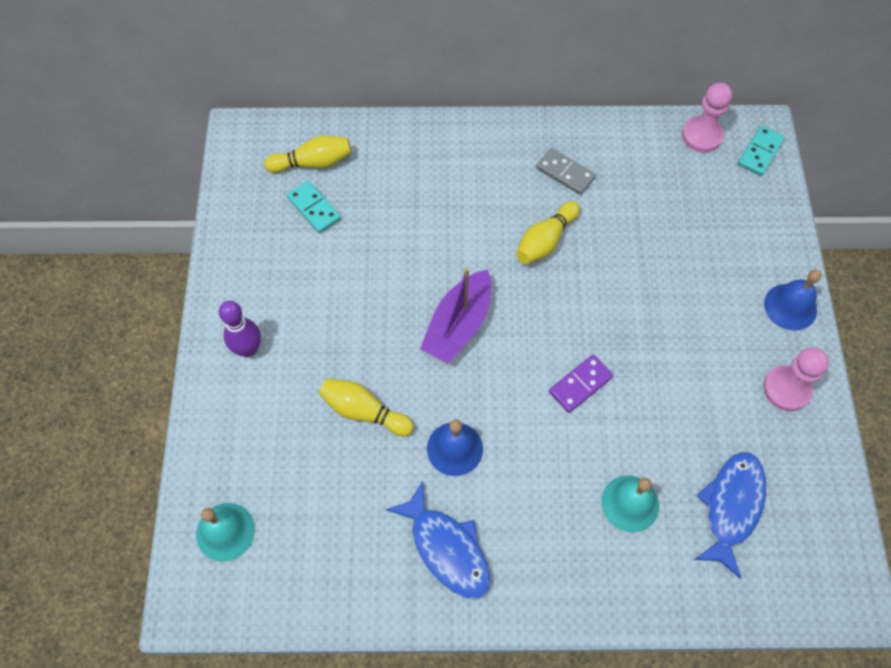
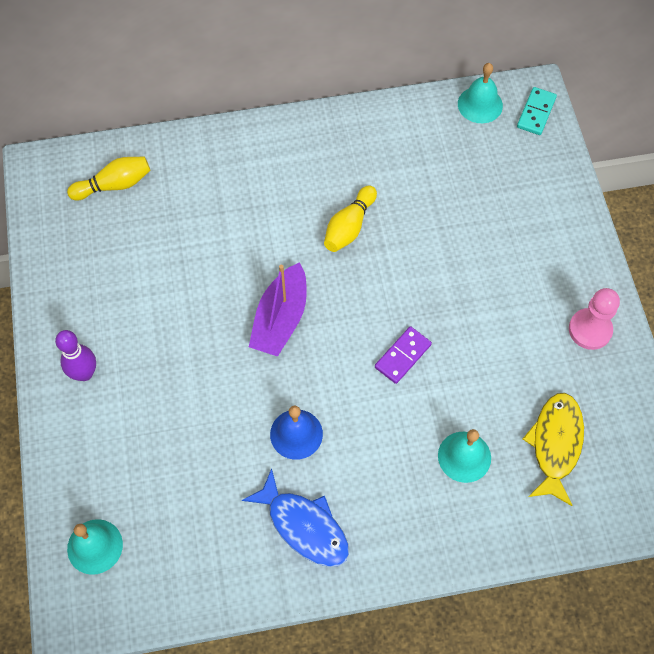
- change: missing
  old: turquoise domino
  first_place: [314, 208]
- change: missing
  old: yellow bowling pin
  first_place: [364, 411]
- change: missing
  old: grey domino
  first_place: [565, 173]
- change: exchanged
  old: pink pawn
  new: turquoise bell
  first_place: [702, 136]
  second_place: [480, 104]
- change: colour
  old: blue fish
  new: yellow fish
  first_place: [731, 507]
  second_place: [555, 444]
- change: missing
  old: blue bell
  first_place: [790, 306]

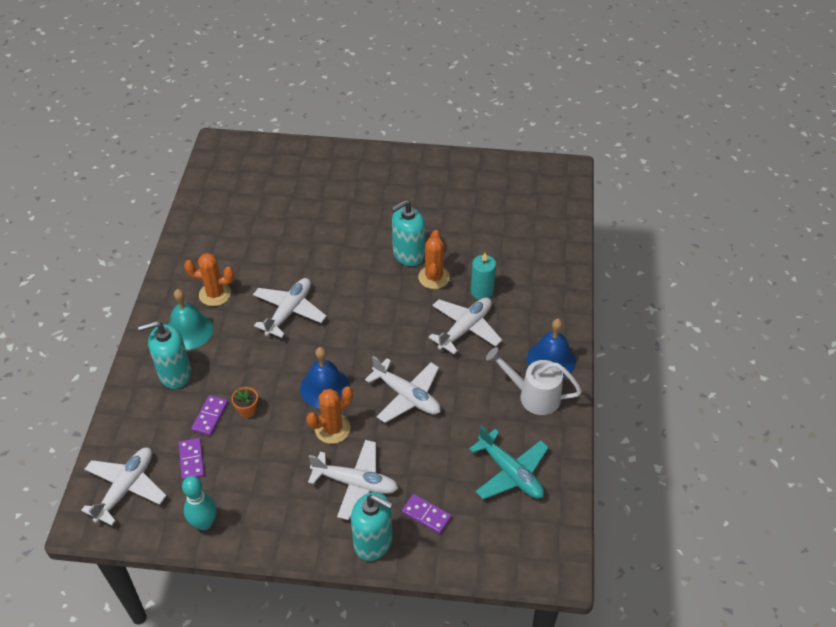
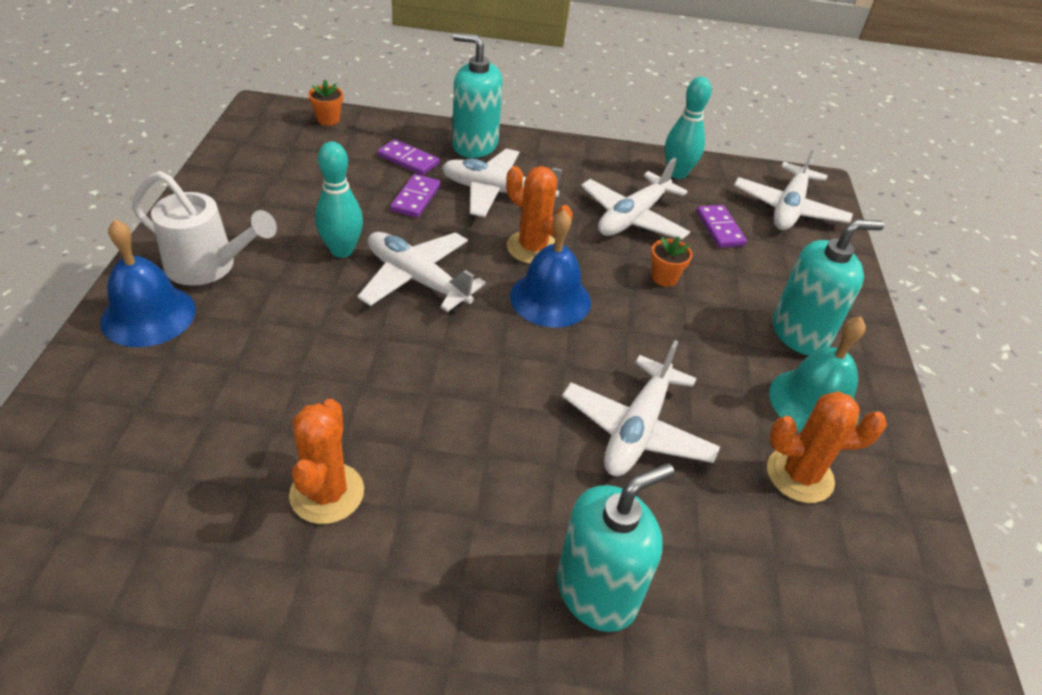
- change: relocated
  old: purple domino
  first_place: [210, 416]
  second_place: [415, 198]
- change: spun
  old: orange cactus
  first_place: [332, 429]
  second_place: [532, 248]
  degrees: 75
- change: relocated
  old: turquoise soap dispenser
  first_place: [408, 254]
  second_place: [597, 591]
- change: relocated
  old: white plane
  first_place: [465, 328]
  second_place: [633, 218]
- change: missing
  old: turquoise plane
  first_place: [510, 473]
- change: missing
  old: turquoise candle
  first_place: [482, 291]
- change: appeared
  new: orange flower pot
  second_place: [328, 120]
- change: appeared
  new: turquoise bowling pin
  second_place: [342, 250]

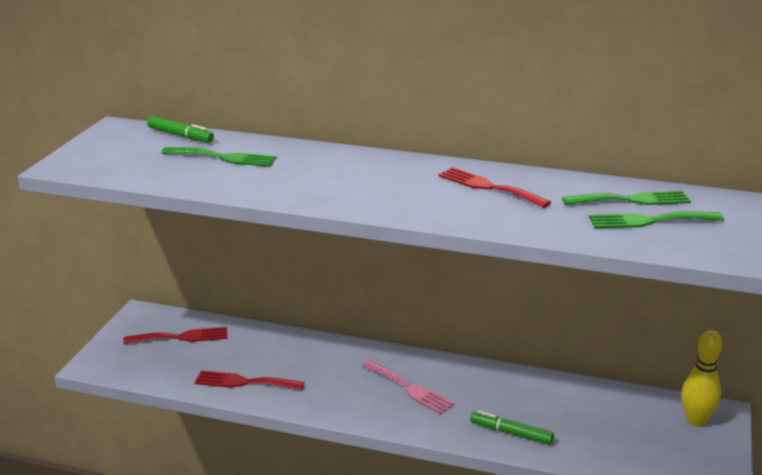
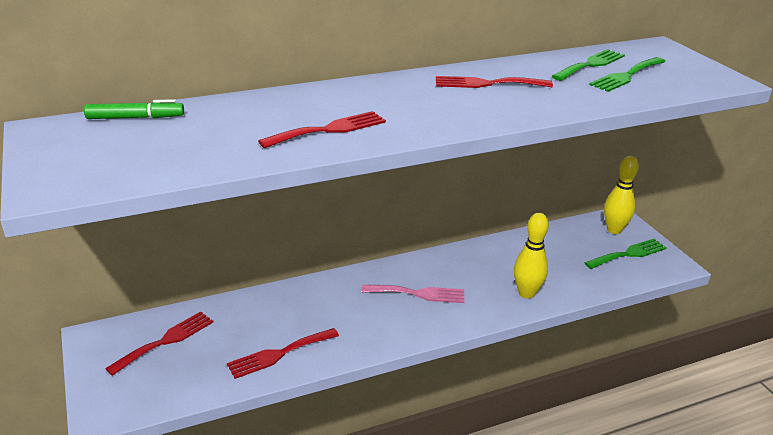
- change: relocated
  old: green fork
  first_place: [224, 158]
  second_place: [628, 254]
- change: exchanged
  old: green marker
  new: yellow bowling pin
  first_place: [511, 433]
  second_place: [526, 293]
- change: appeared
  new: red fork
  second_place: [329, 130]

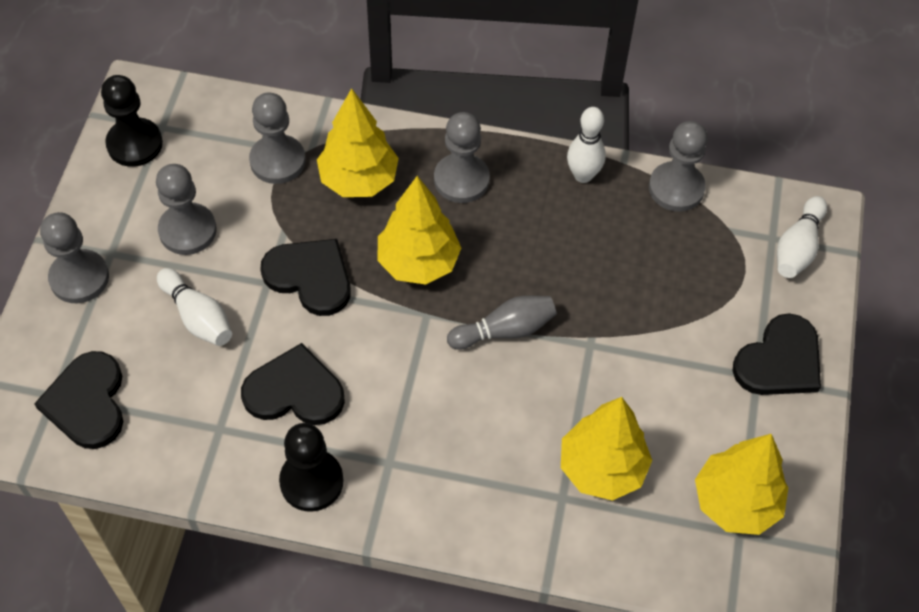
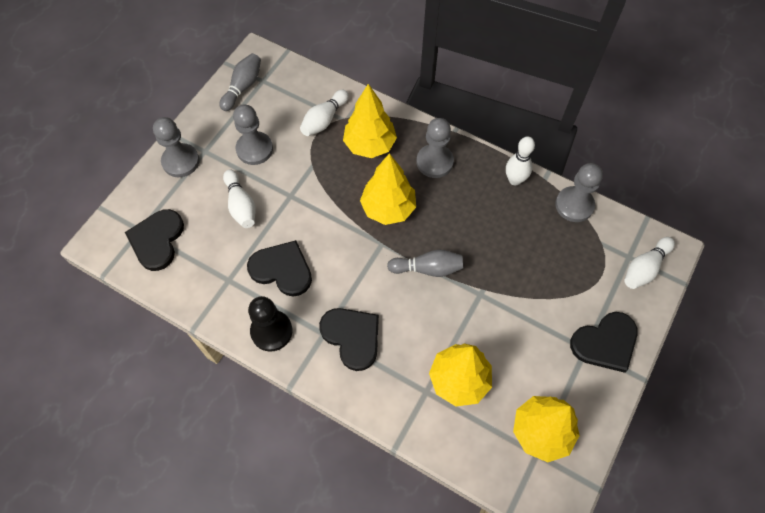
- change: exchanged
  old: black pawn
  new: grey bowling pin
  first_place: [134, 144]
  second_place: [243, 87]
- change: exchanged
  old: grey pawn
  new: white bowling pin
  first_place: [277, 161]
  second_place: [324, 120]
- change: relocated
  old: black heart
  first_place: [310, 277]
  second_place: [352, 337]

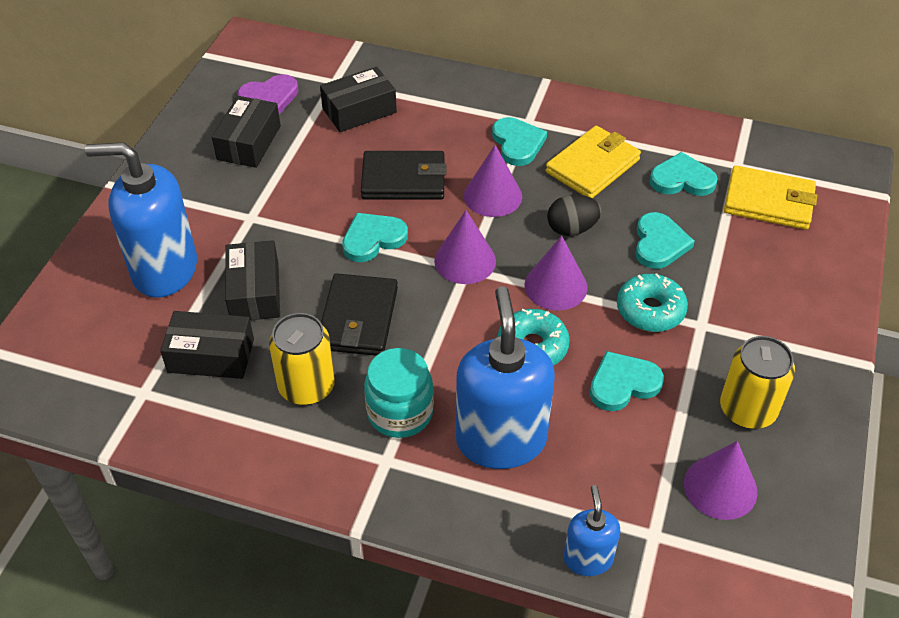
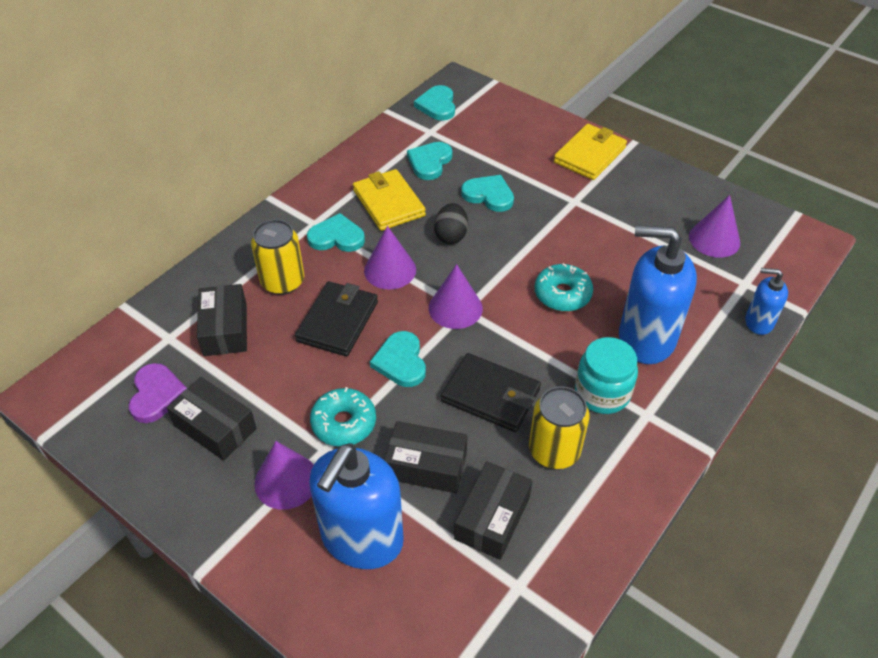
- change: relocated
  old: purple cone
  first_place: [555, 286]
  second_place: [286, 481]
- change: relocated
  old: turquoise heart
  first_place: [623, 384]
  second_place: [437, 105]
- change: relocated
  old: turquoise donut
  first_place: [650, 310]
  second_place: [344, 423]
- change: relocated
  old: yellow can
  first_place: [747, 409]
  second_place: [282, 281]
- change: relocated
  old: yellow wallet
  first_place: [769, 202]
  second_place: [590, 155]

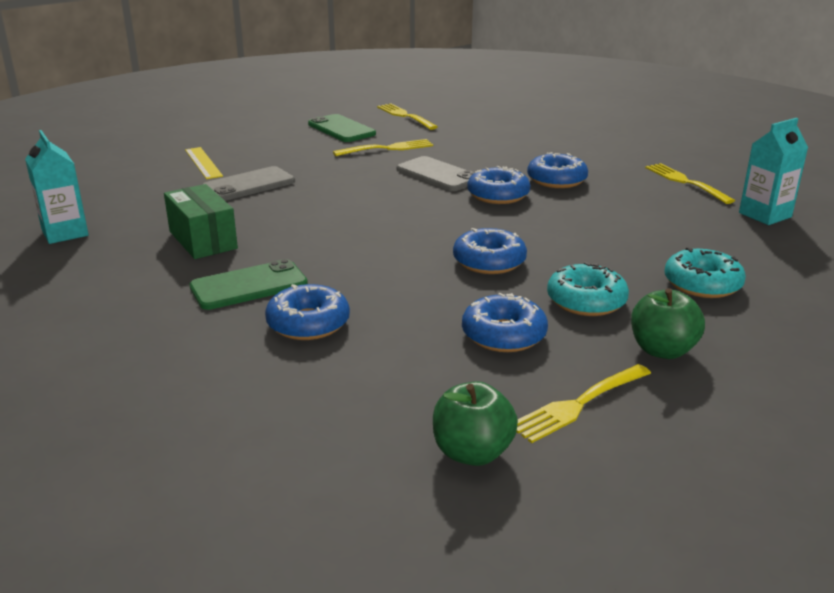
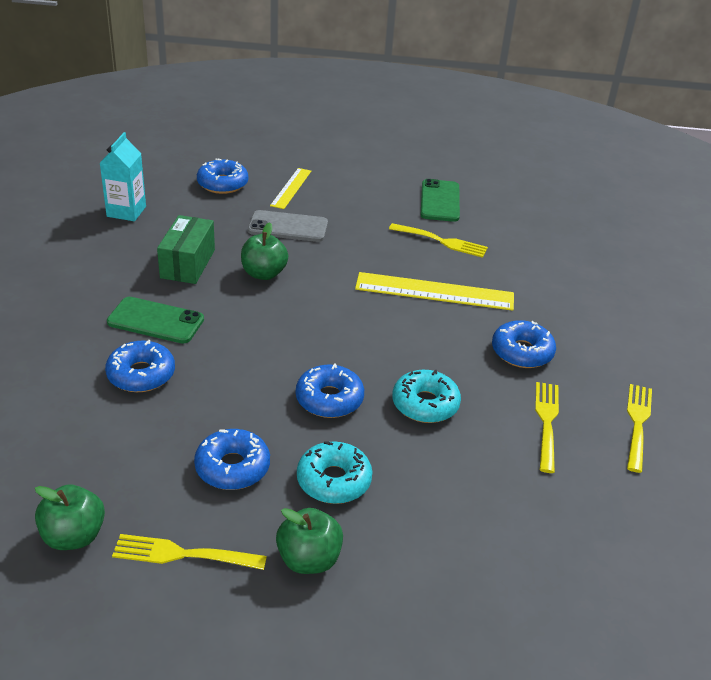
- change: relocated
  old: yellow fork
  first_place: [405, 116]
  second_place: [547, 423]
- change: exchanged
  old: grey phone
  new: yellow ruler
  first_place: [438, 175]
  second_place: [434, 291]
- change: relocated
  old: blue donut
  first_place: [498, 195]
  second_place: [222, 184]
- change: relocated
  old: turquoise donut
  first_place: [702, 284]
  second_place: [425, 404]
- change: missing
  old: turquoise carton
  first_place: [765, 215]
- change: appeared
  new: green apple
  second_place: [264, 273]

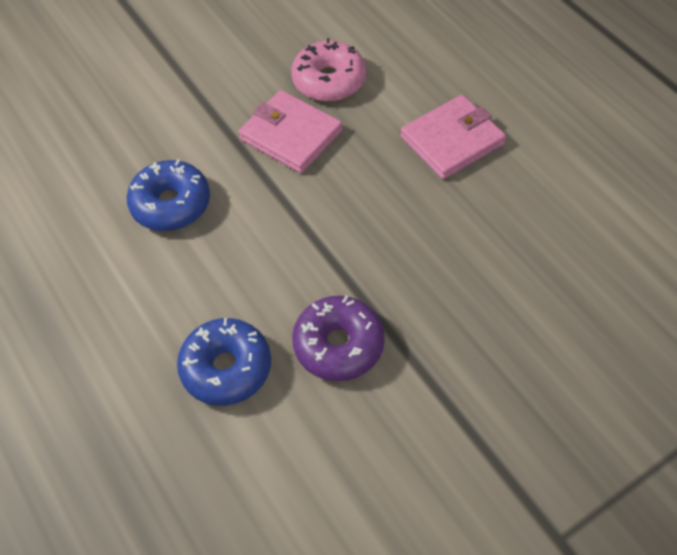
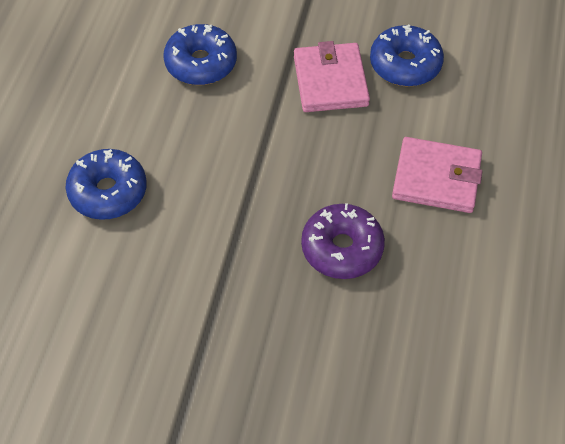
- change: colour
  old: pink donut
  new: blue donut
  first_place: [329, 80]
  second_place: [405, 64]
- change: relocated
  old: purple donut
  first_place: [338, 345]
  second_place: [342, 248]

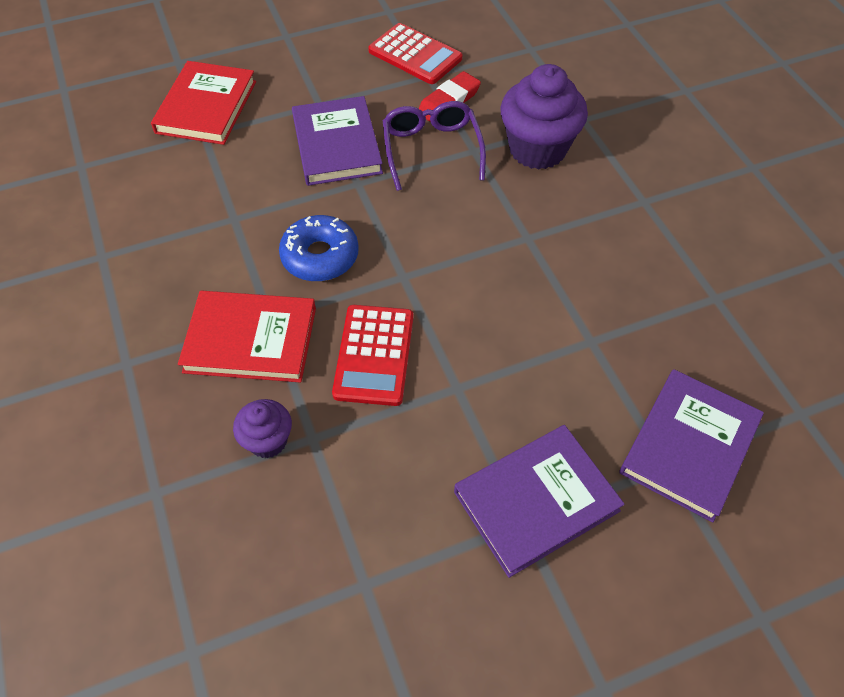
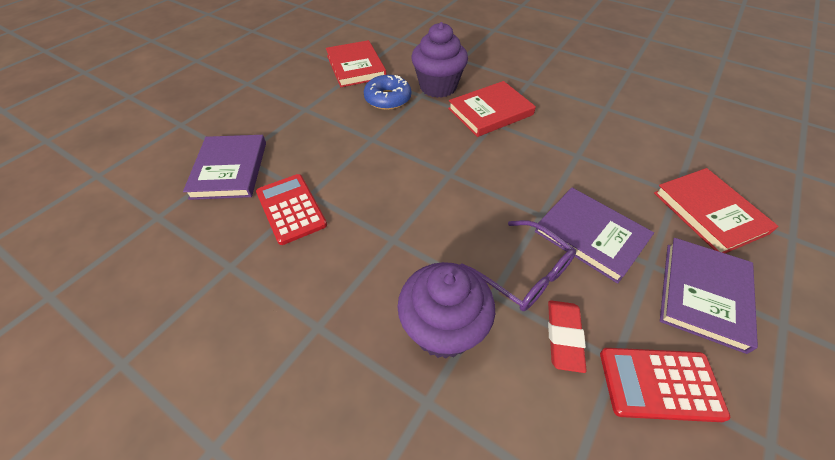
- change: size
  old: purple cupcake
  first_place: [268, 440]
  second_place: [438, 87]
  factor: 1.88
- change: relocated
  old: blue donut
  first_place: [320, 256]
  second_place: [388, 99]
- change: relocated
  old: red calculator
  first_place: [374, 355]
  second_place: [291, 209]
- change: relocated
  old: purple book
  first_place: [536, 501]
  second_place: [703, 295]
- change: appeared
  new: red book
  second_place: [356, 67]

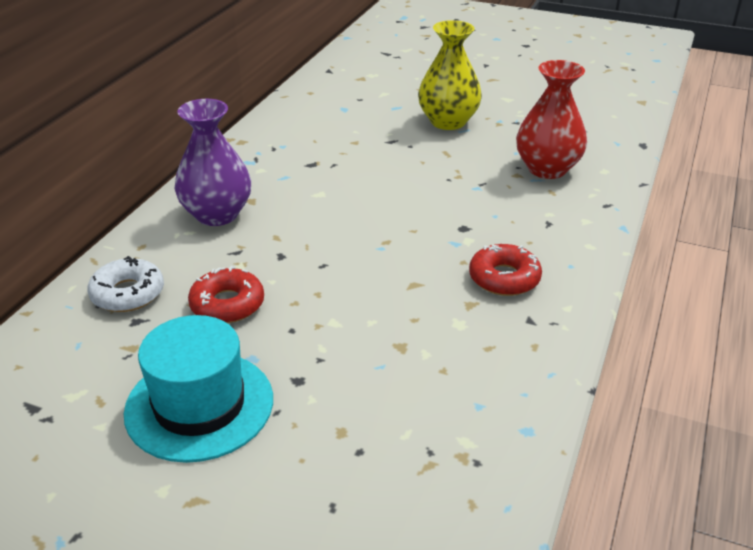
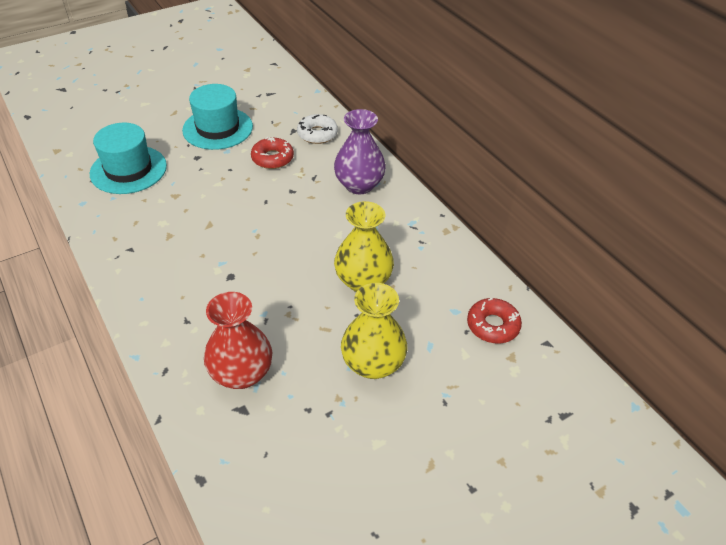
- change: relocated
  old: red donut
  first_place: [504, 278]
  second_place: [492, 325]
- change: appeared
  new: turquoise hat
  second_place: [128, 170]
- change: appeared
  new: yellow vase
  second_place: [363, 281]

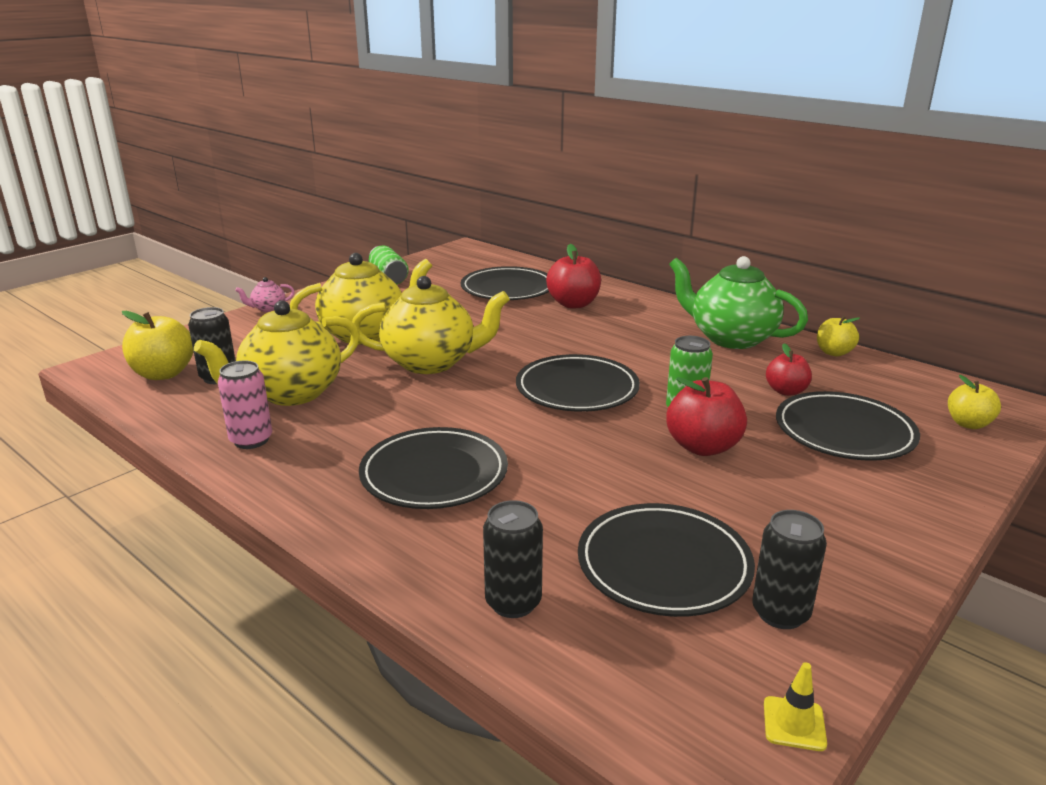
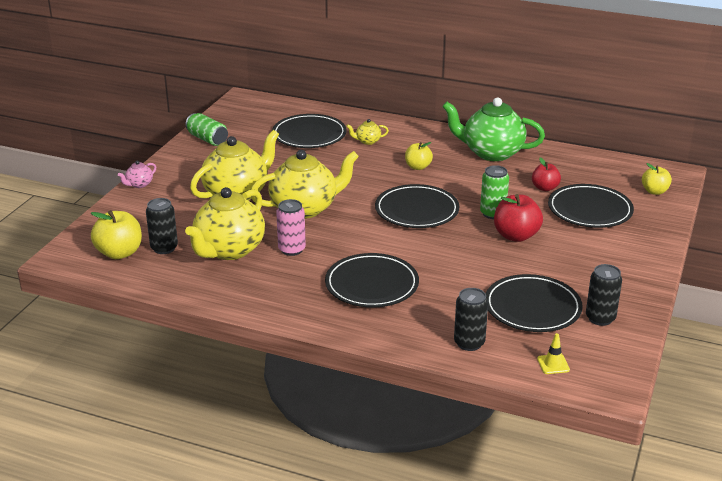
- change: relocated
  old: pink can
  first_place: [251, 440]
  second_place: [292, 249]
- change: exchanged
  old: red apple
  new: yellow teapot
  first_place: [573, 304]
  second_place: [367, 141]
- change: relocated
  old: yellow traffic cone
  first_place: [794, 724]
  second_place: [553, 364]
- change: relocated
  old: yellow apple
  first_place: [834, 352]
  second_place: [418, 167]

